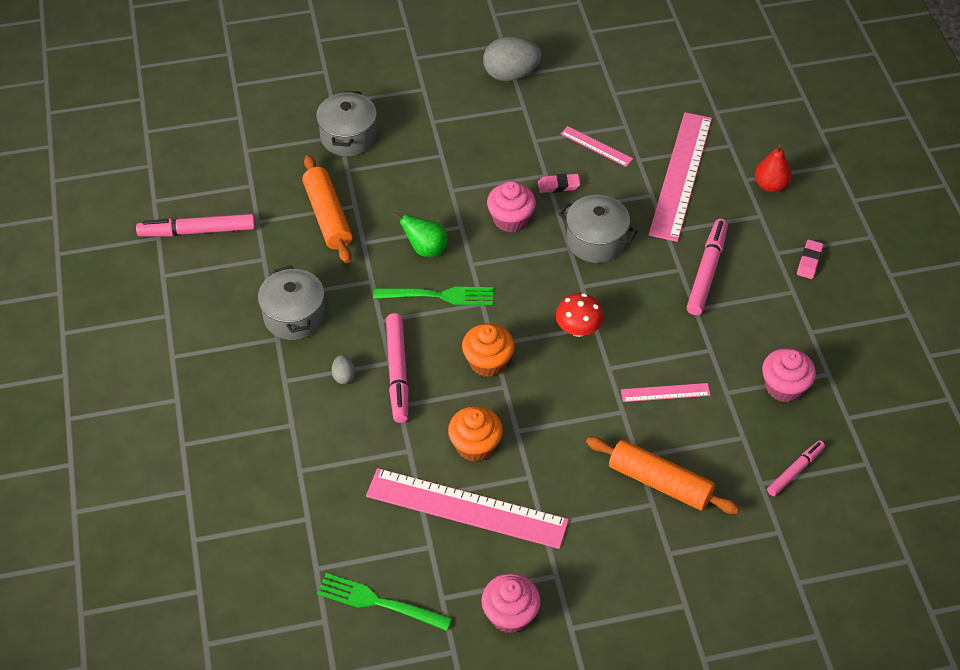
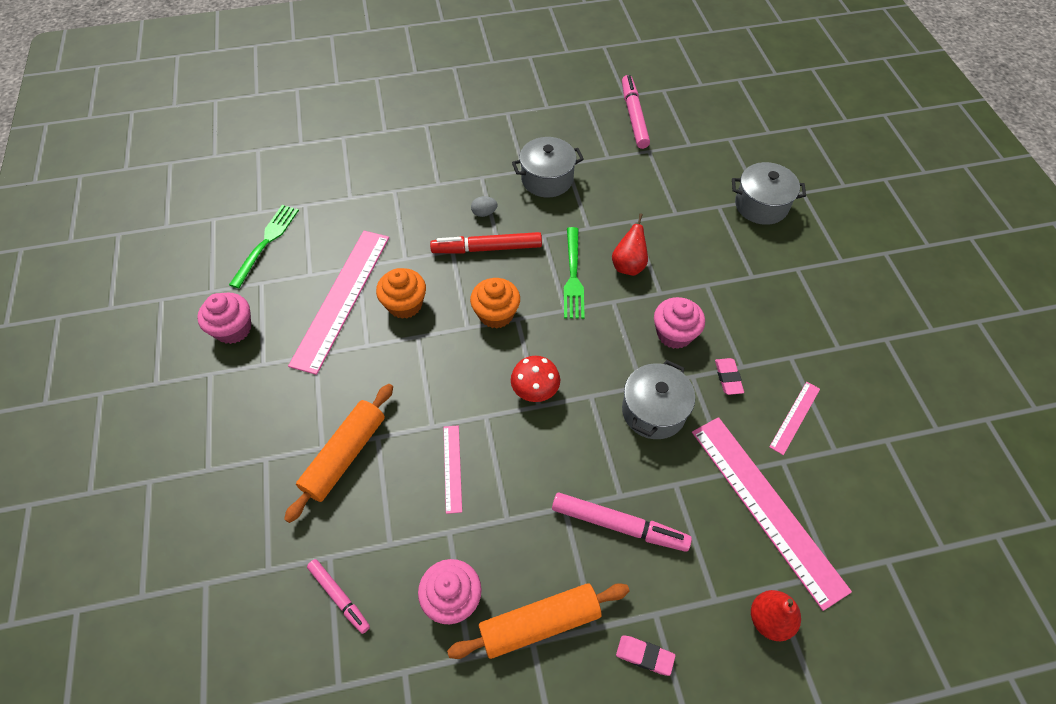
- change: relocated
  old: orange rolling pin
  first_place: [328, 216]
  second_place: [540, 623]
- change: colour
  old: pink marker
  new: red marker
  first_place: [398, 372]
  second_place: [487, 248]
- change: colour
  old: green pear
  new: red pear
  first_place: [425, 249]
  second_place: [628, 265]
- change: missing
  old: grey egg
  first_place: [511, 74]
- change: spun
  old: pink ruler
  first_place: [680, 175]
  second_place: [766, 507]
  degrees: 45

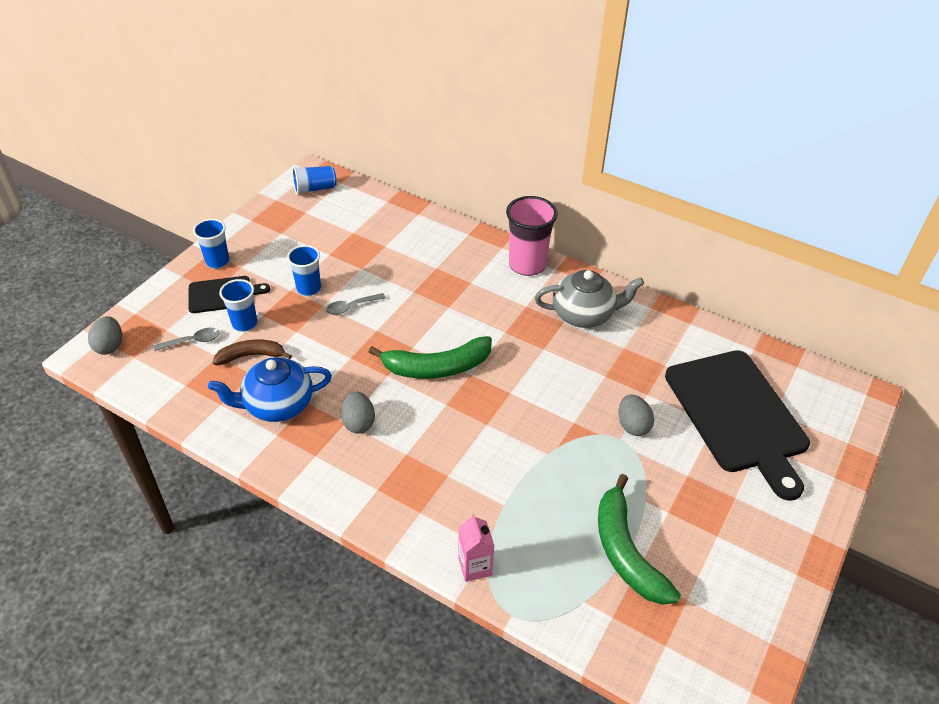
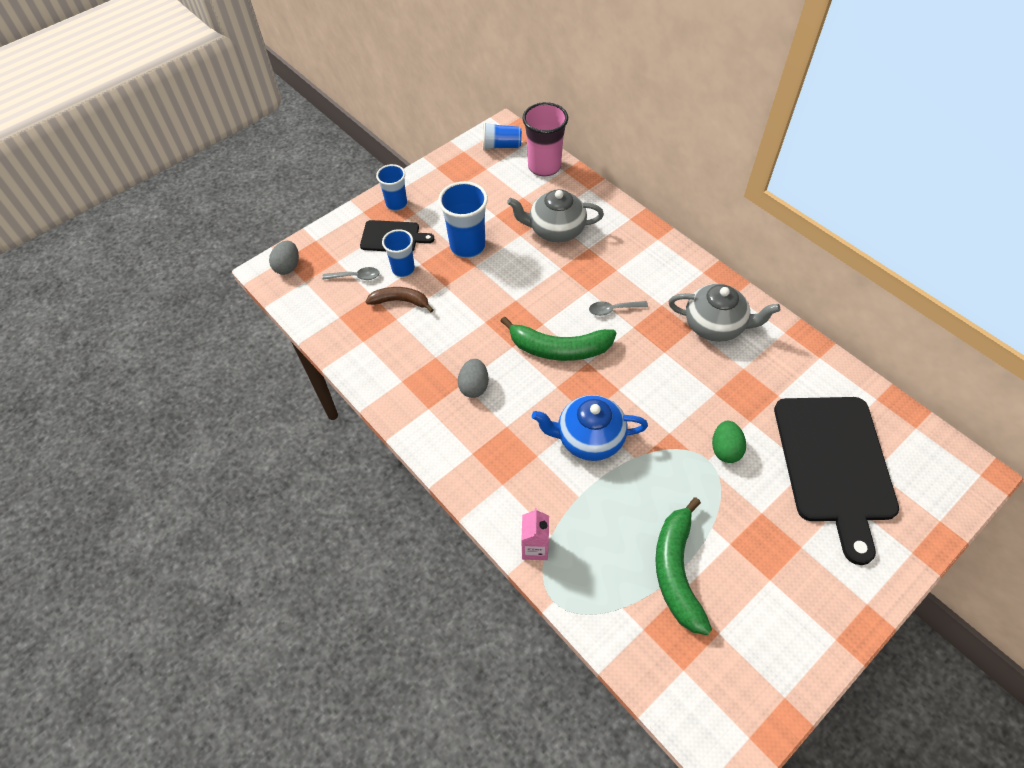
- change: relocated
  old: blue teapot
  first_place: [277, 405]
  second_place: [588, 438]
- change: size
  old: blue cup
  first_place: [309, 289]
  second_place: [467, 246]
  factor: 1.59
- change: relocated
  old: grey spoon
  first_place: [351, 307]
  second_place: [613, 309]
- change: relocated
  old: pink cup
  first_place: [527, 265]
  second_place: [544, 166]
- change: colour
  old: grey egg
  new: green egg
  first_place: [633, 425]
  second_place: [725, 449]
- change: appeared
  new: grey teapot
  second_place: [555, 230]

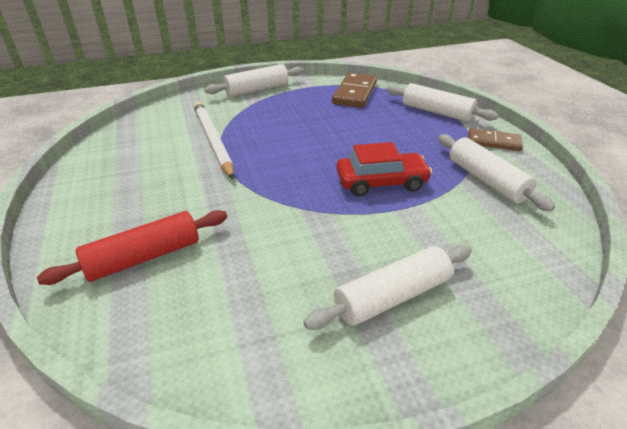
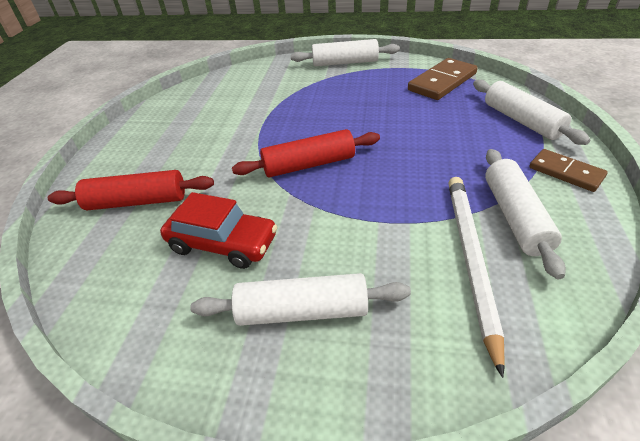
- change: relocated
  old: white pencil
  first_place: [212, 140]
  second_place: [470, 259]
- change: relocated
  old: red car
  first_place: [381, 182]
  second_place: [223, 243]
- change: appeared
  new: red rolling pin
  second_place: [309, 164]

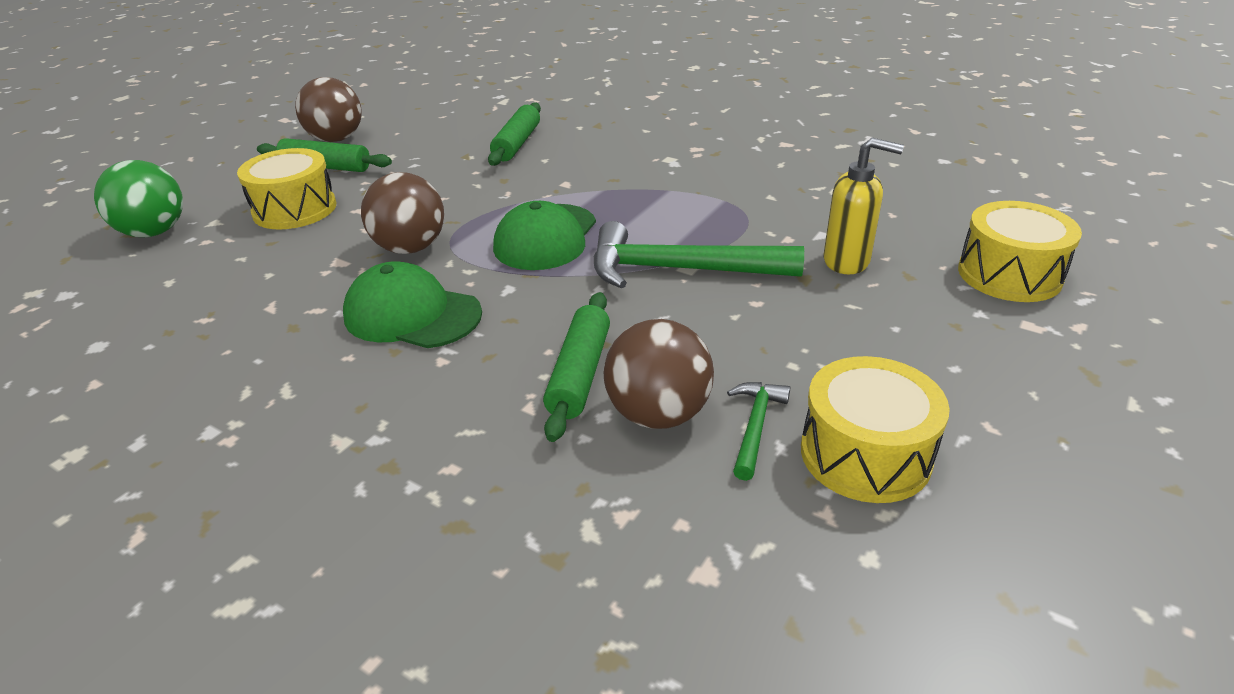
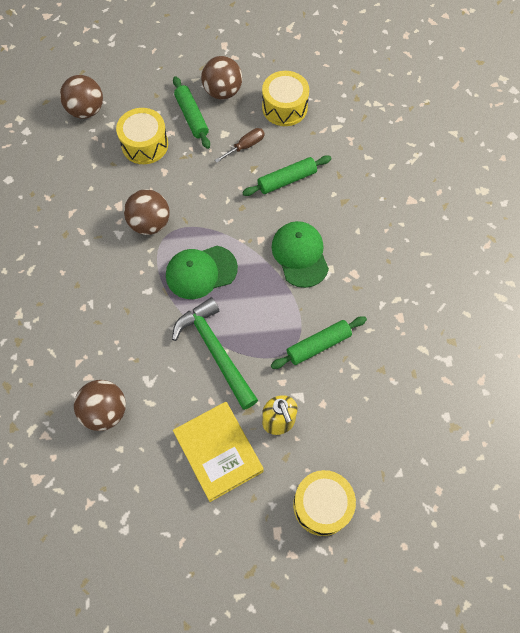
- change: colour
  old: green ball
  new: brown ball
  first_place: [154, 232]
  second_place: [86, 110]
- change: relocated
  old: green cap
  first_place: [412, 314]
  second_place: [300, 255]
- change: relocated
  old: green rolling pin
  first_place: [580, 374]
  second_place: [318, 345]
- change: missing
  old: green hammer
  first_place: [755, 426]
- change: relocated
  old: yellow drum
  first_place: [865, 454]
  second_place: [284, 107]
- change: appeared
  new: yellow book
  second_place: [218, 452]
- change: appeared
  new: brown screwdriver
  second_place: [245, 146]

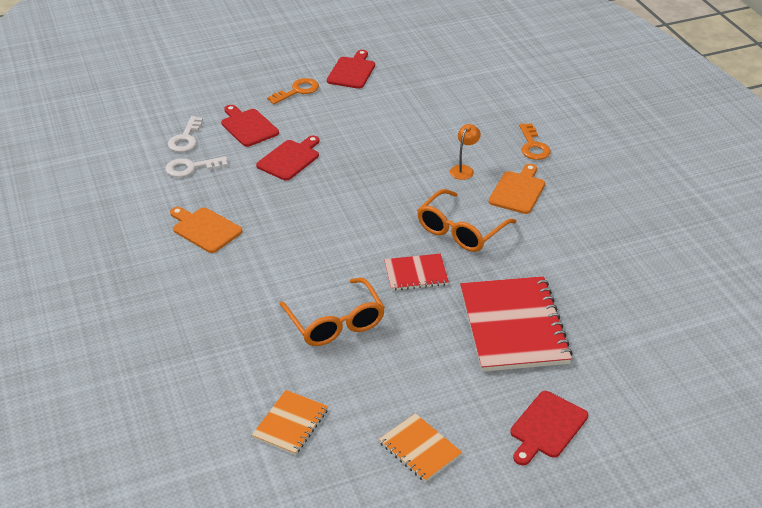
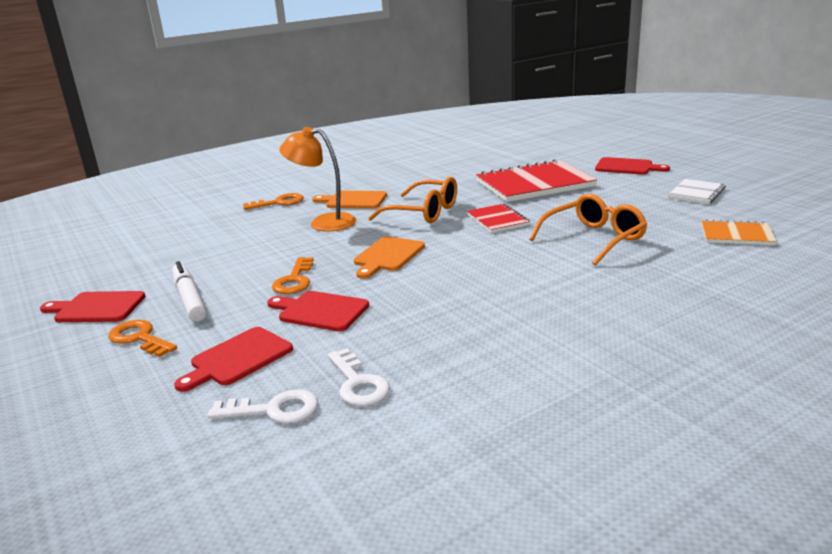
- change: relocated
  old: orange cutting board
  first_place: [205, 229]
  second_place: [388, 256]
- change: colour
  old: orange notebook
  new: white notebook
  first_place: [419, 449]
  second_place: [696, 193]
- change: size
  old: orange lamp
  first_place: [464, 169]
  second_place: [324, 222]
  factor: 1.78
- change: appeared
  new: white marker
  second_place: [189, 298]
- change: appeared
  new: orange key
  second_place: [294, 280]

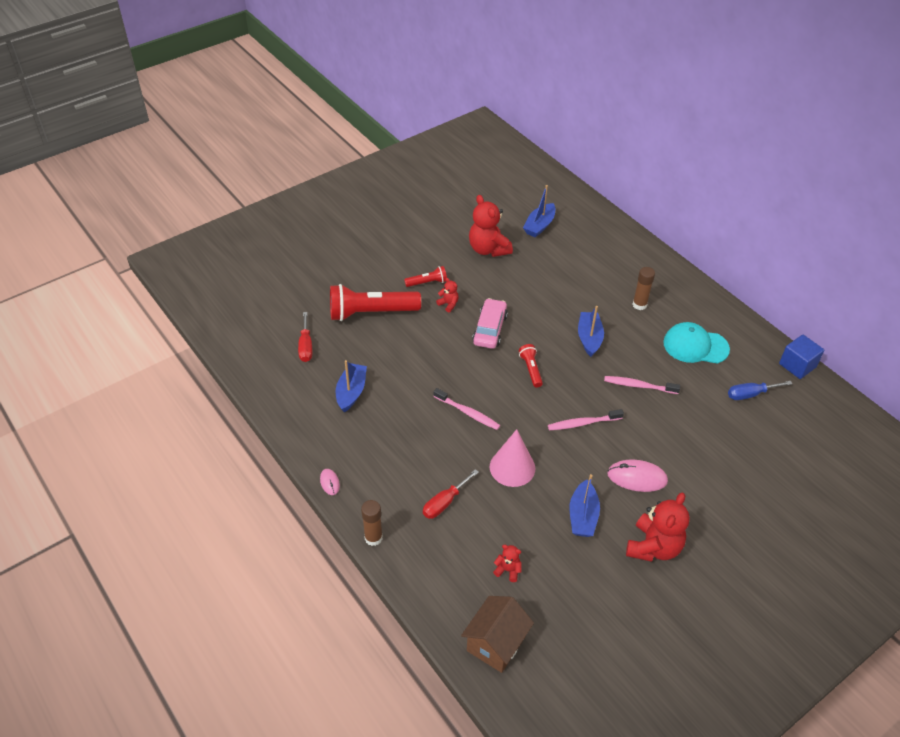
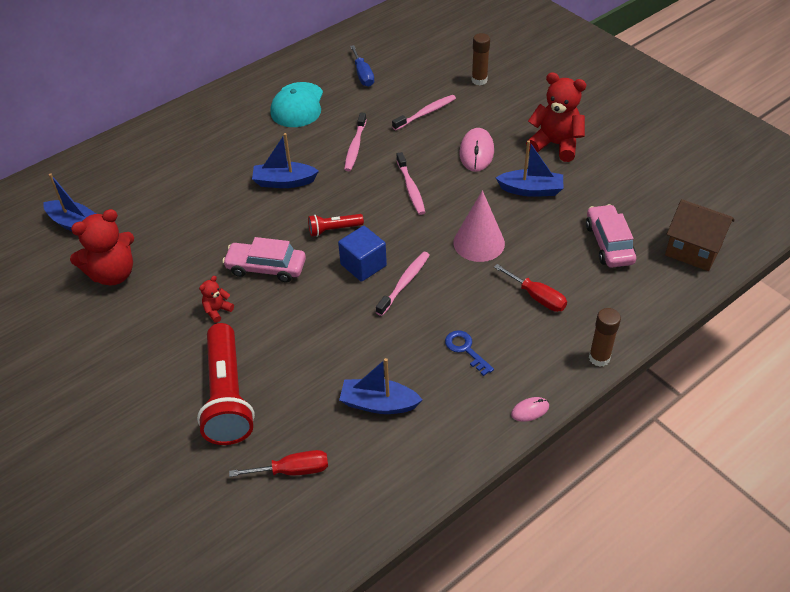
- change: missing
  old: red flashlight
  first_place: [427, 282]
- change: exchanged
  old: red teddy bear
  new: pink car
  first_place: [508, 570]
  second_place: [609, 243]
- change: relocated
  old: brown glue stick
  first_place: [639, 305]
  second_place: [479, 80]
- change: relocated
  old: blue cube
  first_place: [797, 365]
  second_place: [363, 265]
- change: appeared
  new: pink toothbrush
  second_place: [426, 113]
- change: appeared
  new: blue key
  second_place: [465, 349]

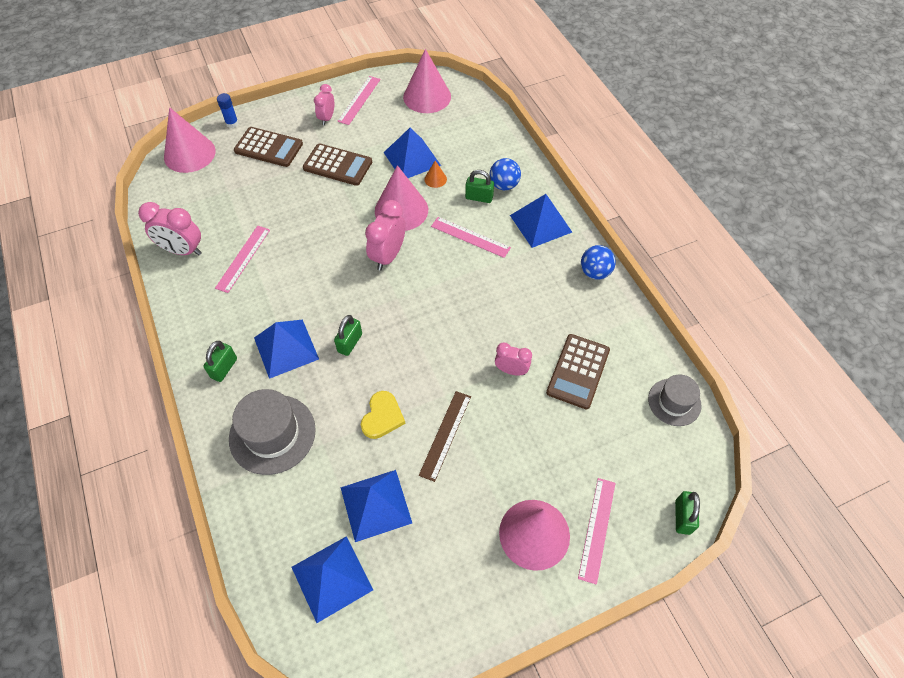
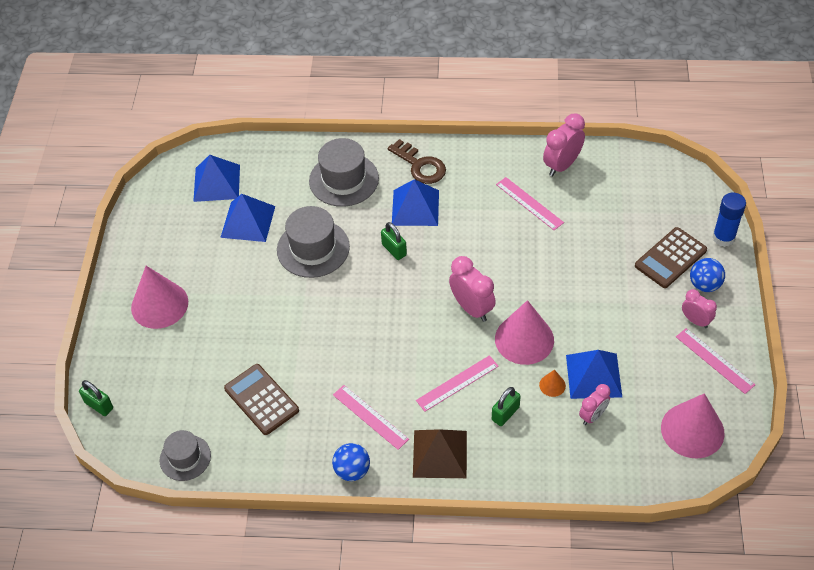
- change: missing
  old: pink cone
  first_place: [189, 154]
- change: exchanged
  old: green padlock
  new: brown key
  first_place: [224, 368]
  second_place: [420, 165]
- change: size
  old: blue glue stick
  first_place: [232, 123]
  second_place: [723, 238]
  factor: 1.57
- change: missing
  old: brown calculator
  first_place: [338, 165]
- change: exchanged
  old: yellow heart
  new: grey hat
  first_place: [382, 417]
  second_place: [313, 248]
- change: missing
  old: brown ruler
  first_place: [445, 435]
- change: relocated
  old: blue ball
  first_place: [504, 185]
  second_place: [704, 285]
- change: relocated
  old: pink clock
  first_place: [511, 370]
  second_place: [593, 416]
- change: colour
  old: blue pyramid
  new: brown pyramid
  first_place: [541, 223]
  second_place: [439, 454]
- change: relocated
  old: pink ruler
  first_place: [597, 529]
  second_place: [370, 416]

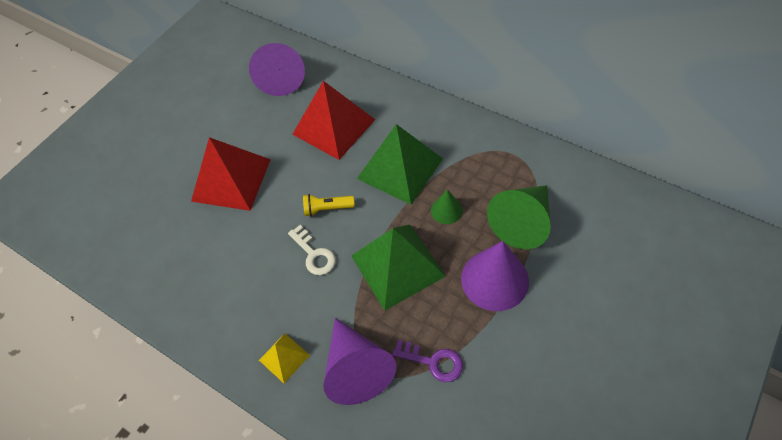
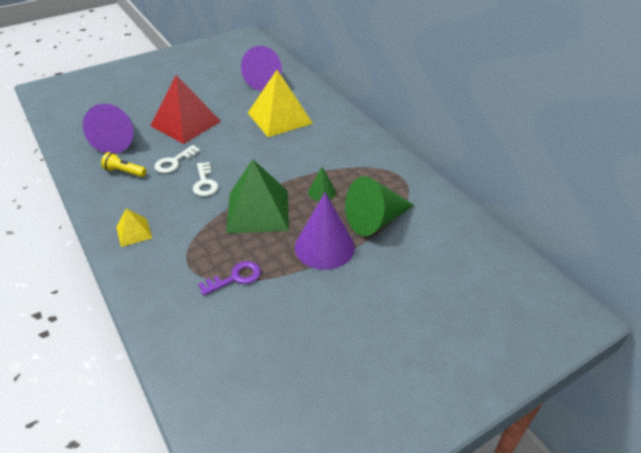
- change: colour
  old: red pyramid
  new: yellow pyramid
  first_place: [333, 127]
  second_place: [279, 118]
- change: relocated
  old: yellow flashlight
  first_place: [327, 209]
  second_place: [124, 172]
- change: relocated
  old: purple cone
  first_place: [356, 368]
  second_place: [118, 140]
- change: missing
  old: green pyramid
  first_place: [400, 168]
- change: spun
  old: purple key
  first_place: [433, 362]
  second_place: [235, 278]
  degrees: -75
- change: appeared
  new: white key
  second_place: [174, 162]

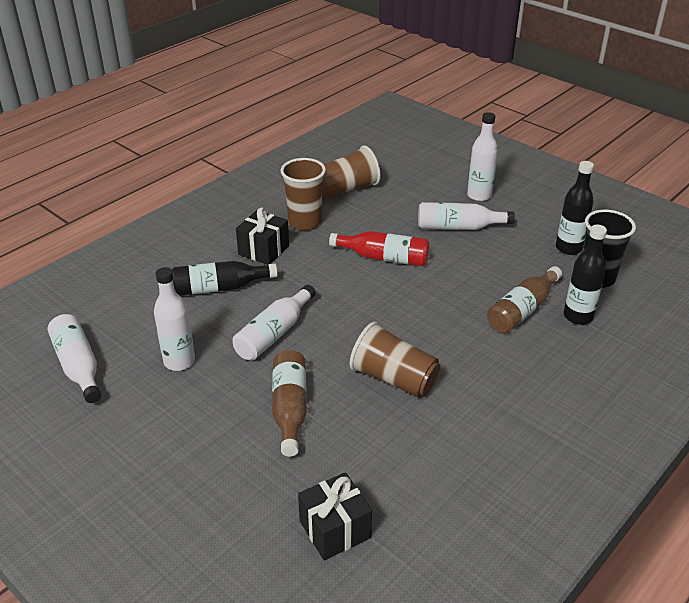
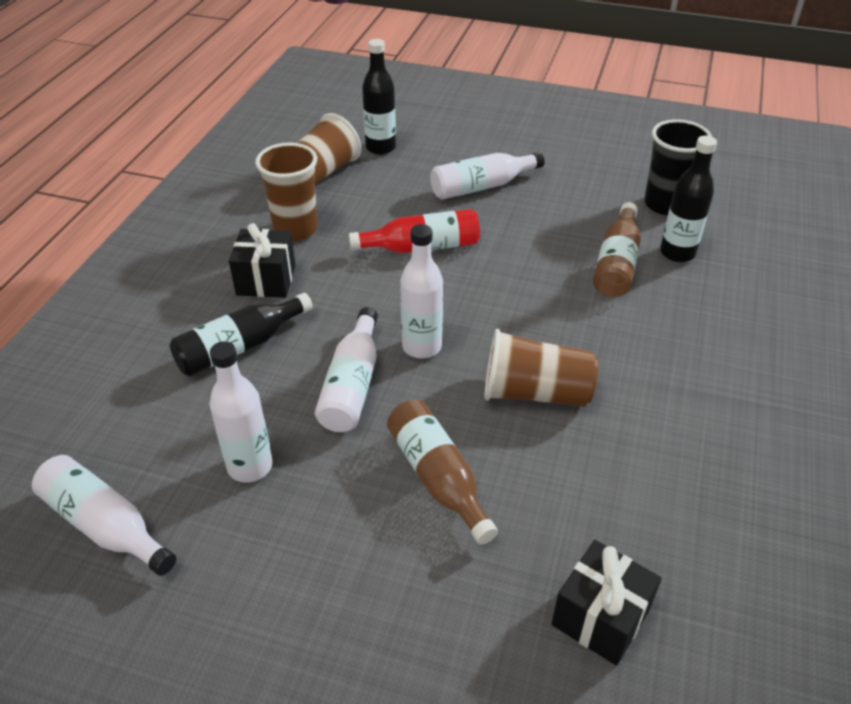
- change: relocated
  old: white bottle
  first_place: [479, 195]
  second_place: [421, 346]
- change: relocated
  old: black bottle
  first_place: [568, 248]
  second_place: [380, 148]

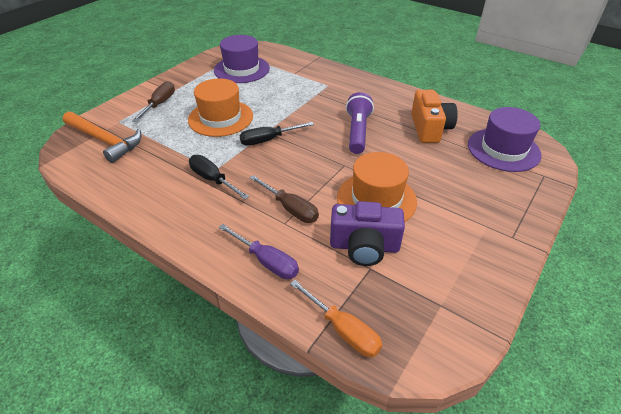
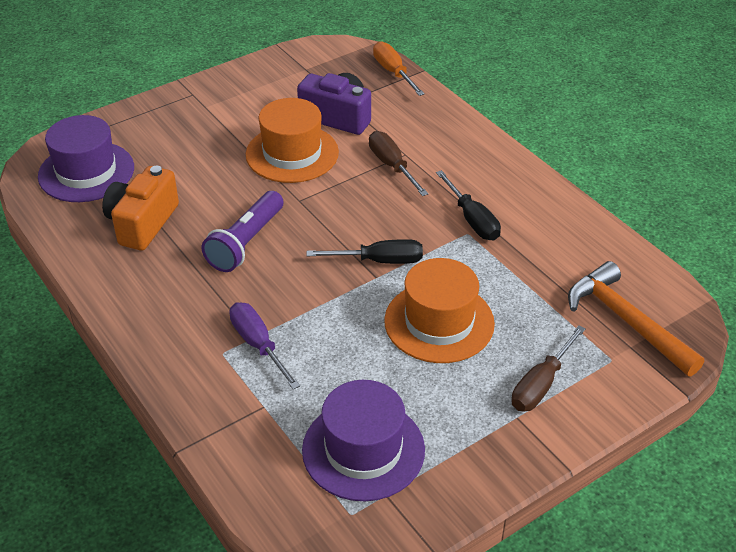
- change: relocated
  old: purple screwdriver
  first_place: [267, 261]
  second_place: [258, 344]

